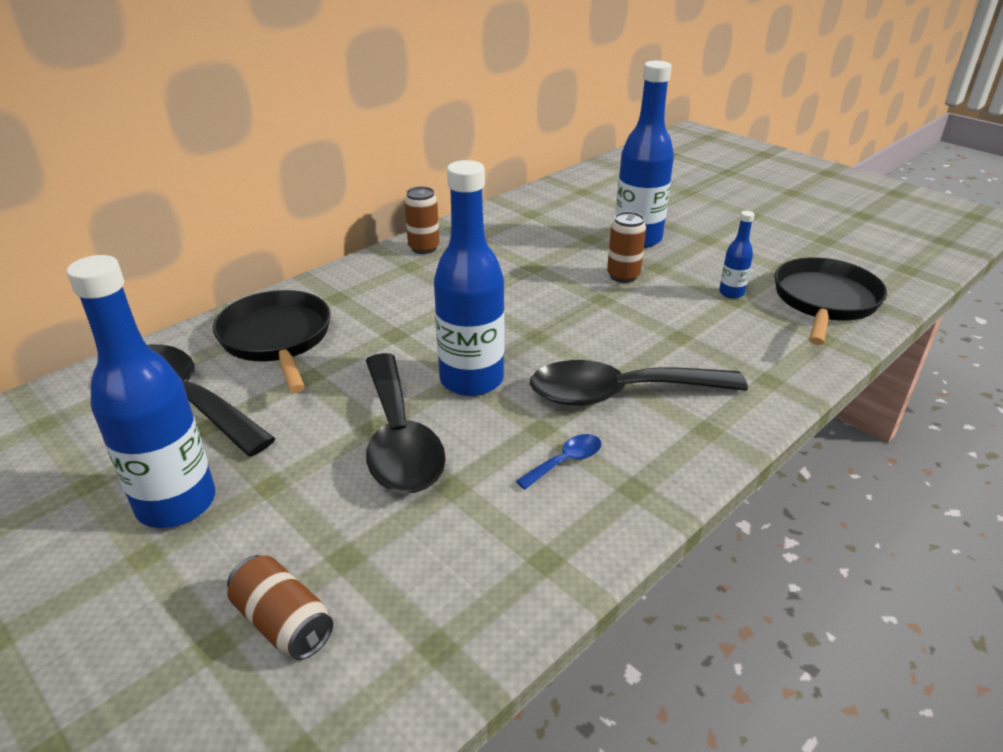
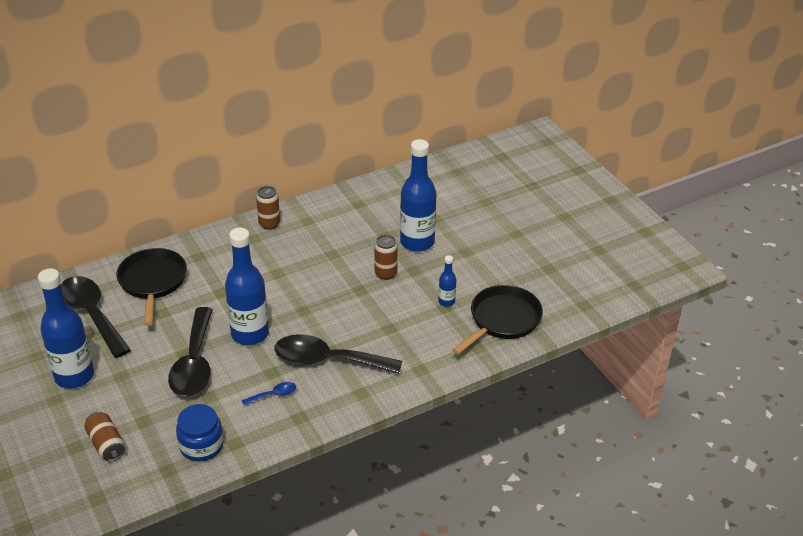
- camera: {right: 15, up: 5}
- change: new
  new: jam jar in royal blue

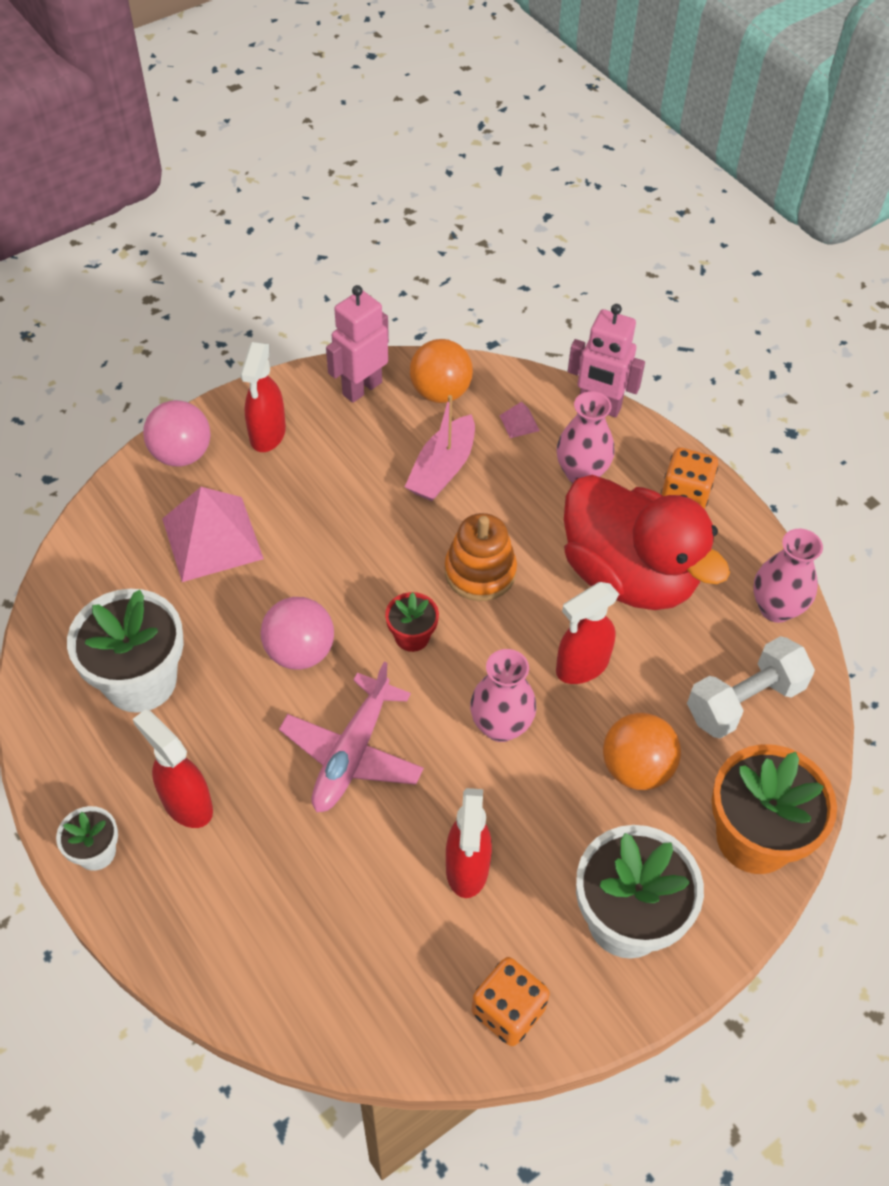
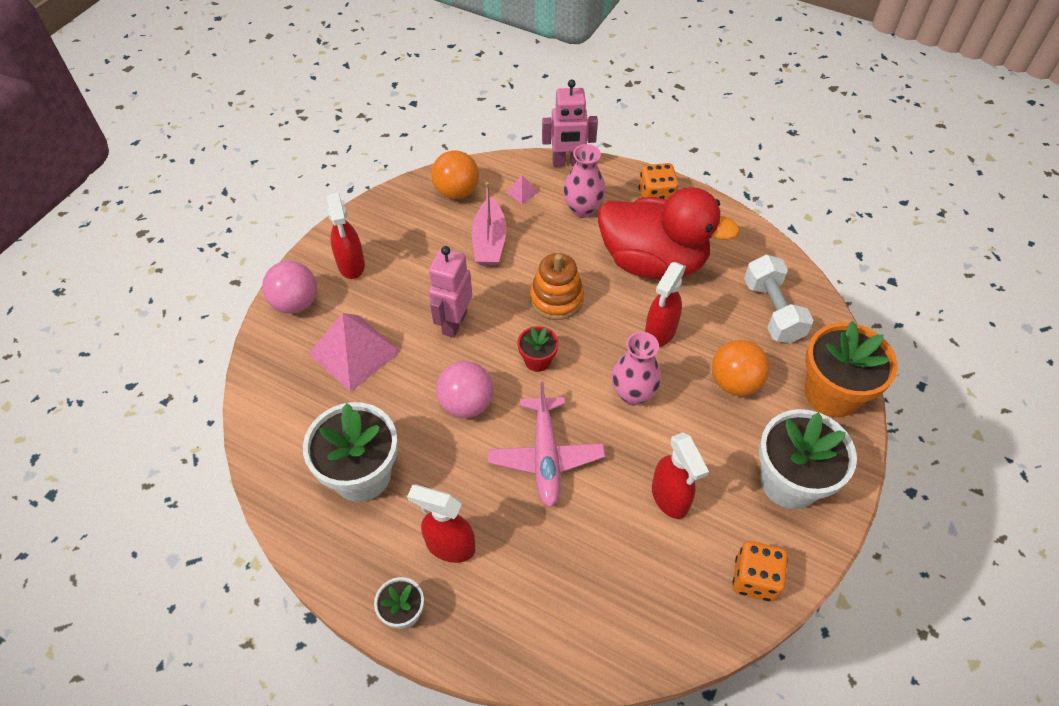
- camera: {right: -25, up: 0}
- change: shifted
  old: toy robot in rose-pink (no. 1 from left)
- change: gone
  old: vase in rose-pink (no. 3 from left)
- change: rotated
  old: dumbbell in snow-white
  degrees: -45

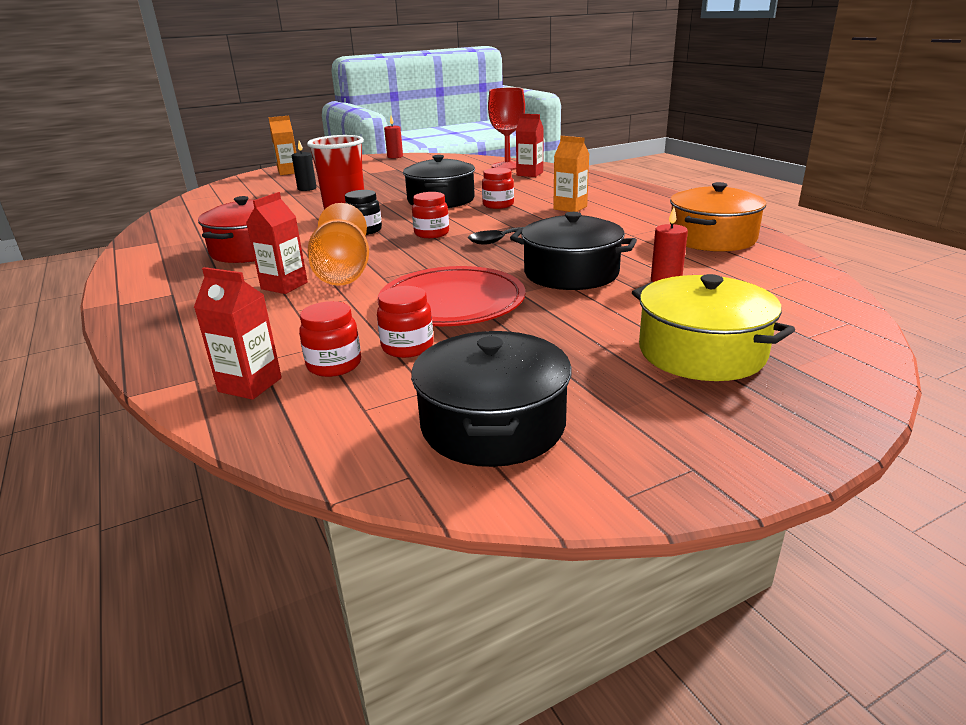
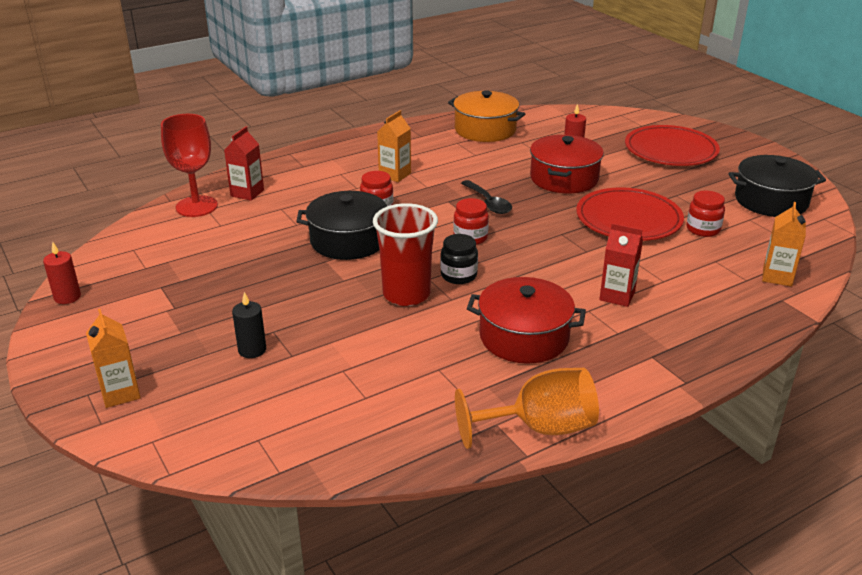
- camera: {right: -95, up: 5}
- change: shifted
  old: goblet in bright orange
- change: repainted
  old: stockpot in black (no. 3 from left)
  new: stockpot in crimson (no. 2 from left)
- change: repainted
  old: carton in crimson (no. 1 from left)
  new: carton in bright orange (no. 3 from left)
- change: swapped
  old: stockpot in golden
  new: flat dish in crimson (no. 2 from left)
- change: gone
  old: jam jar in crimson (no. 1 from left)

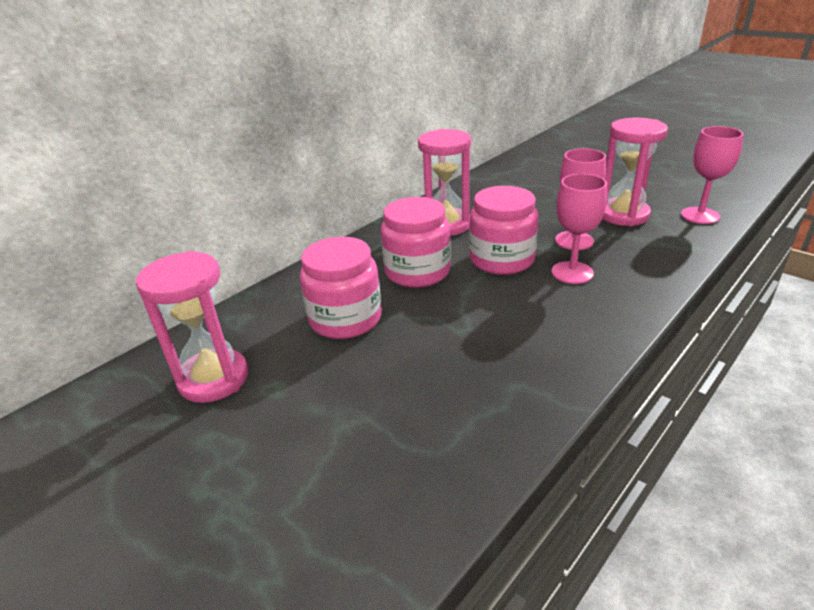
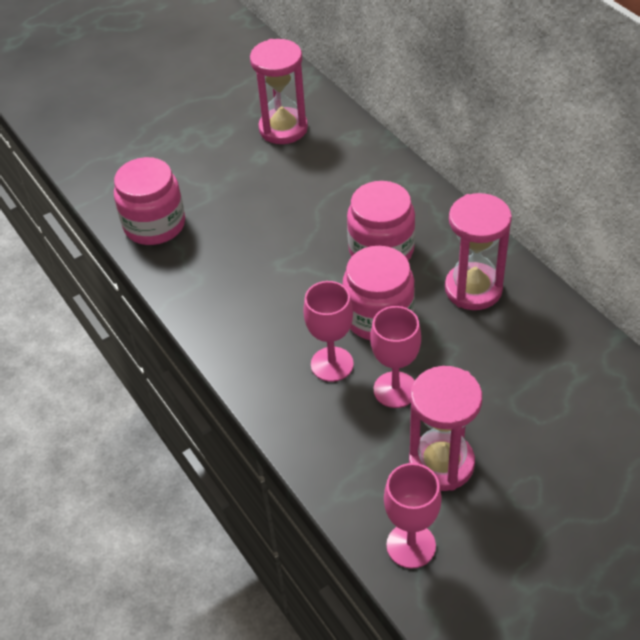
- camera: {right: 105, up: 15}
- change: shifted
  old: jam jar in rose-pink (no. 1 from left)

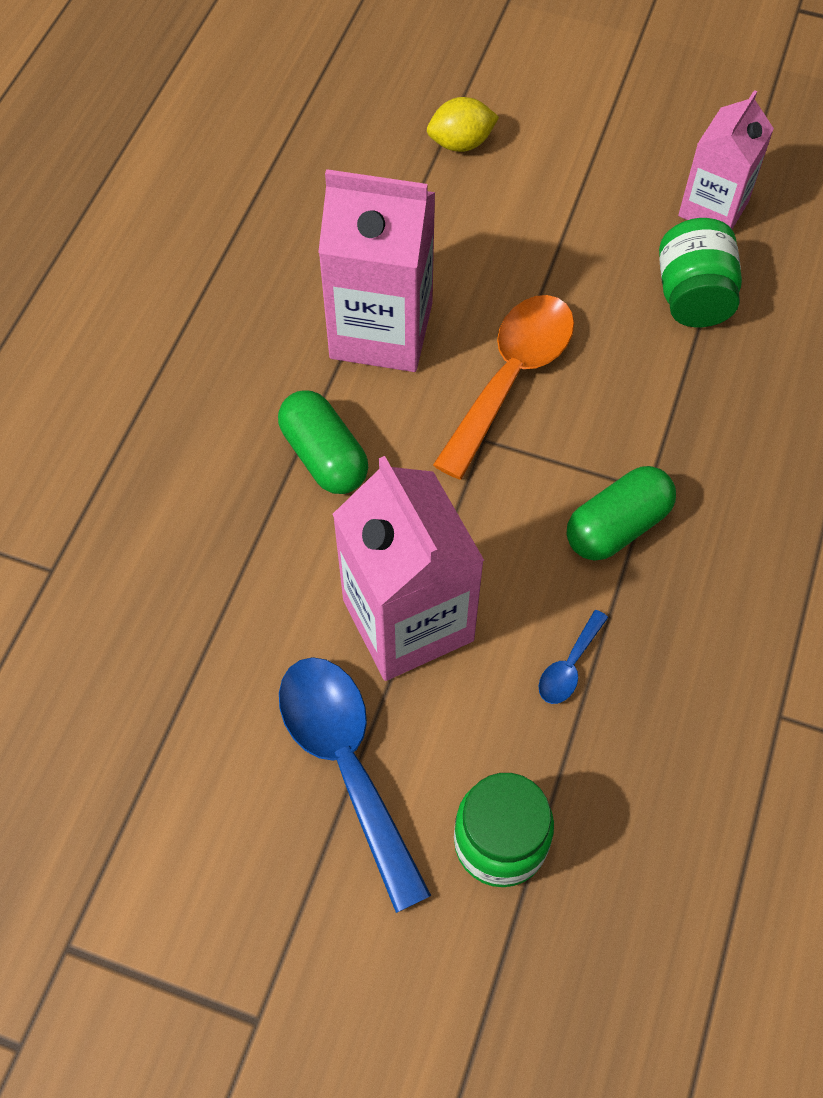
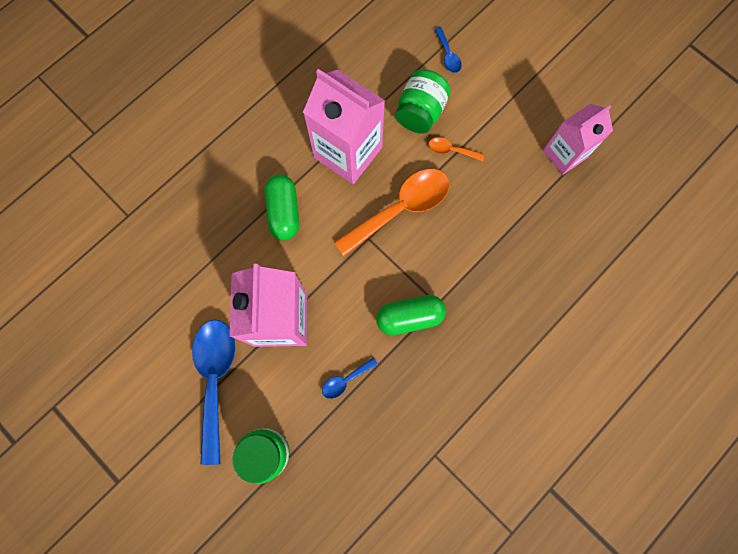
- camera: {right: 25, up: 15}
- change: swapped
  old: lemon in golden
  new: tablespoon in royal blue (no. 3 from left)
- change: shifted
  old: jam jar in emerald (no. 2 from left)
- change: new
  new: tablespoon in bright orange (no. 2 from left)

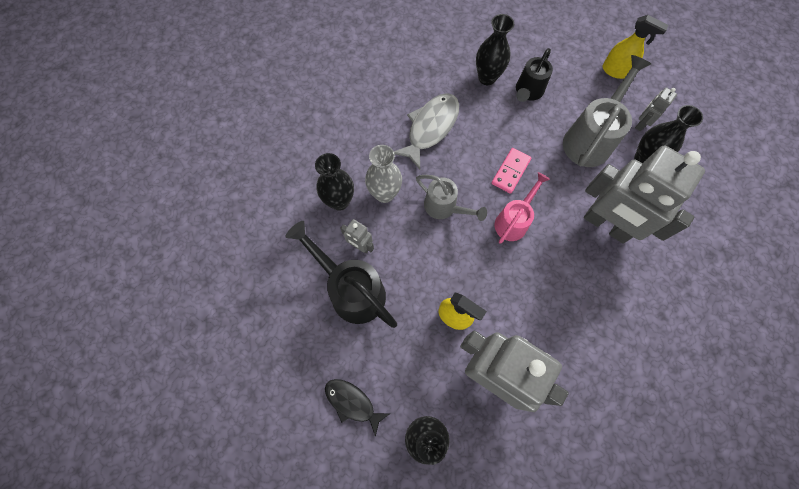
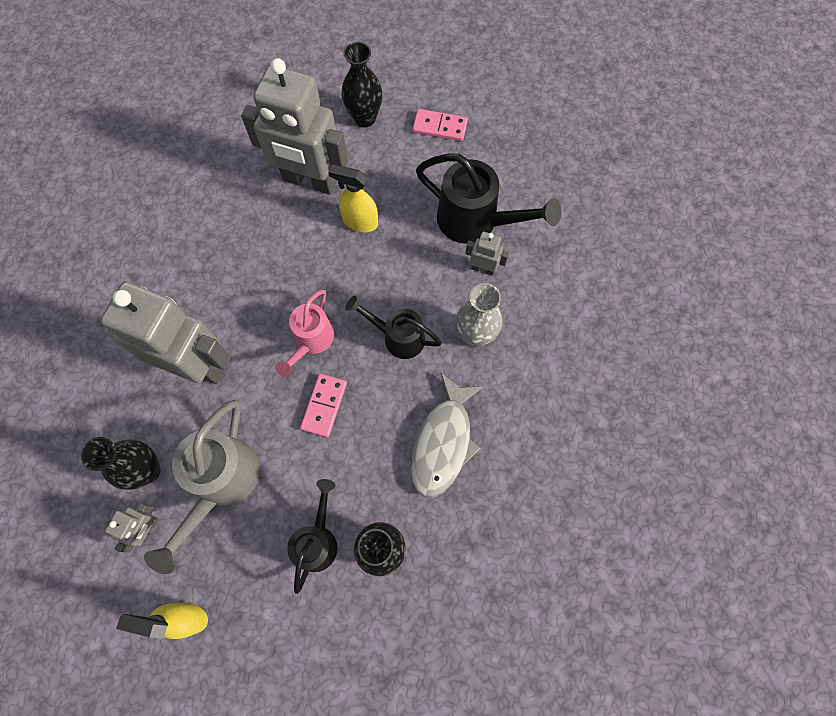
- camera: {right: 165, up: 0}
- change: gone
  old: vase in black (no. 1 from left)
- change: repainted
  old: sprinkling can in gray (no. 1 from left)
  new: sprinkling can in black (no. 2 from left)
- change: swapped
  old: fish in black
  new: domino piece in rose-pink (no. 2 from left)

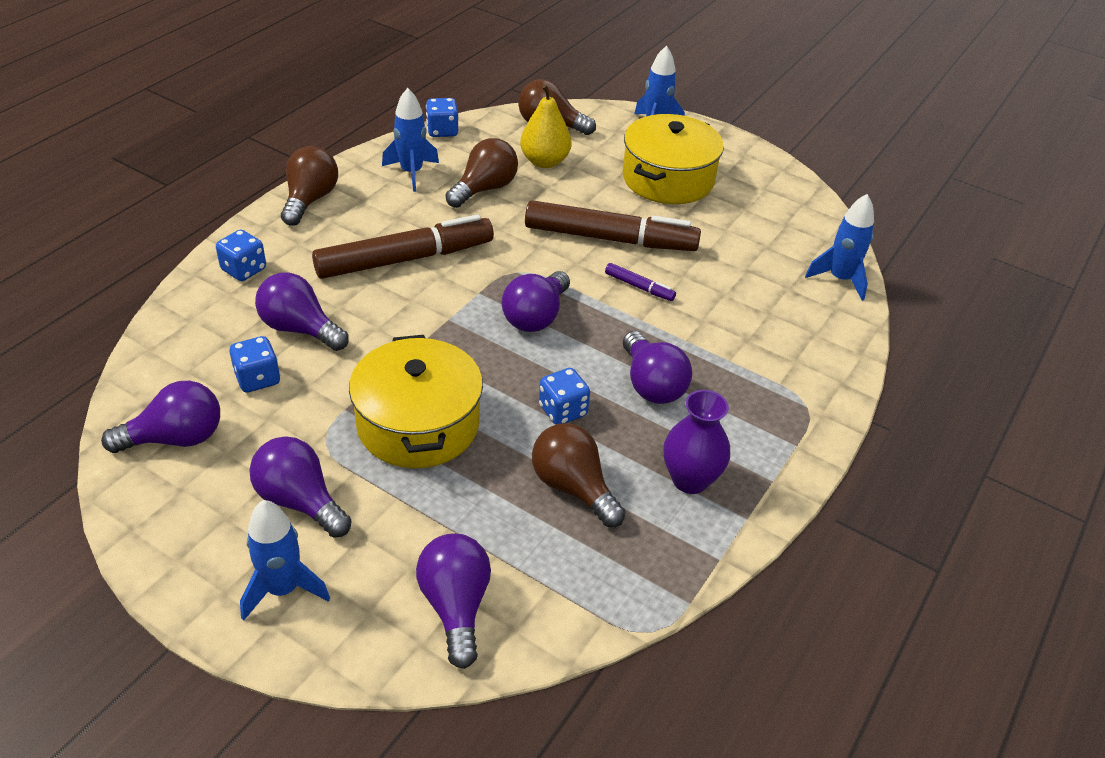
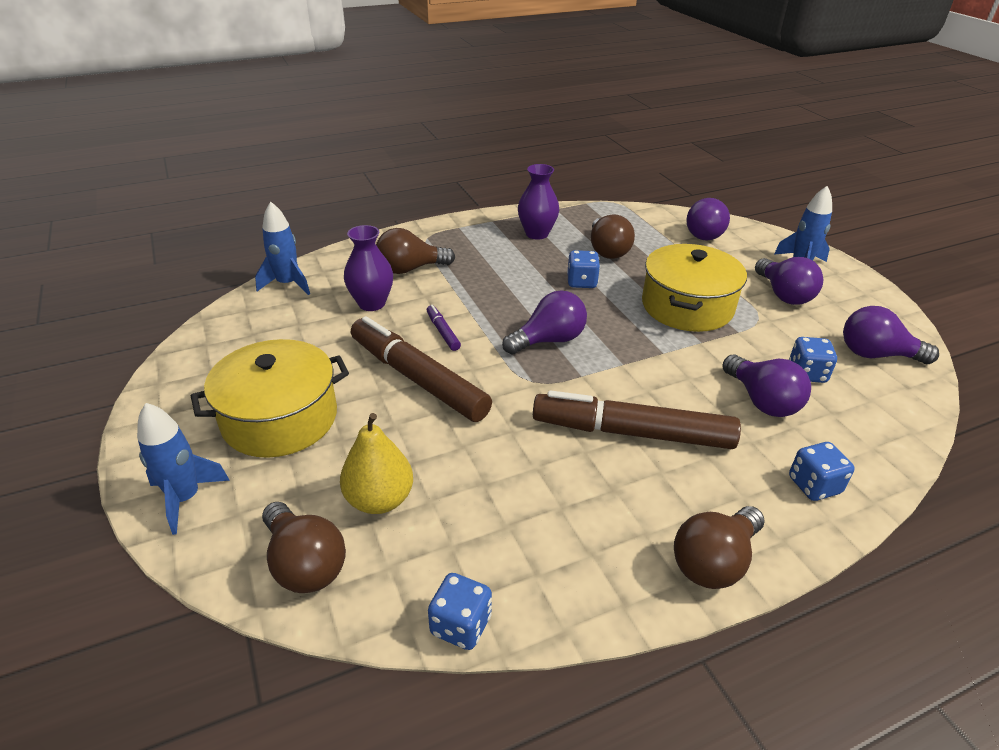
- camera: {right: -145, up: -5}
- change: gone
  old: spaceship in royal blue (no. 2 from left)
- change: shifted
  old: bulb in dark brown (no. 2 from left)
- change: gone
  old: bulb in violet (no. 6 from left)
- change: new
  new: vase in violet (no. 1 from left)

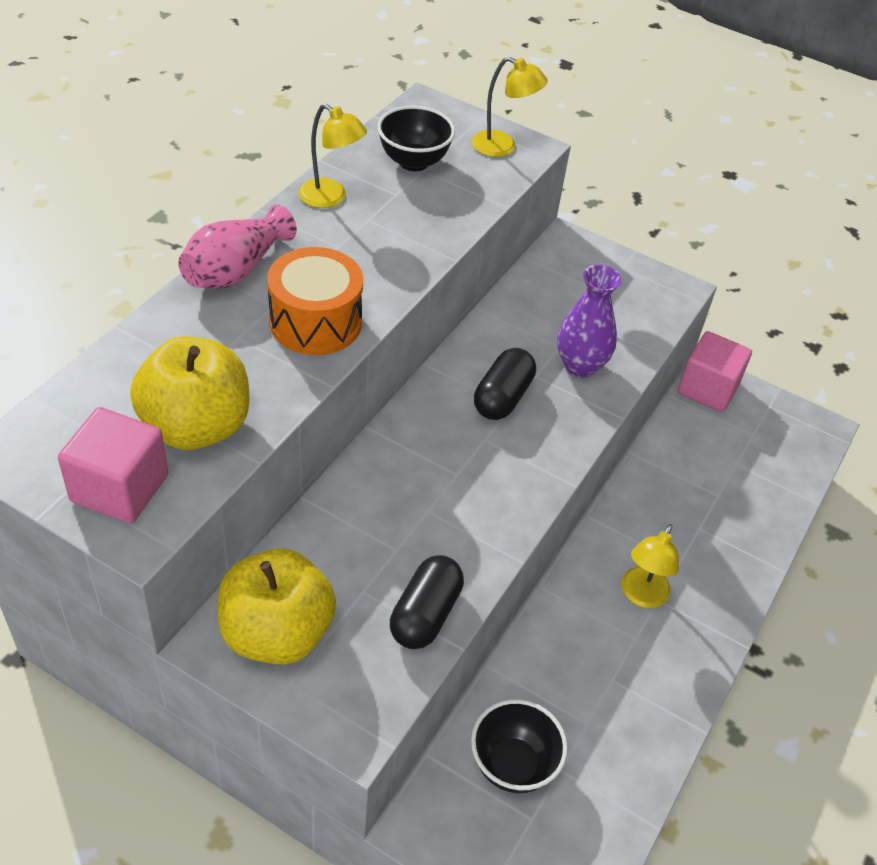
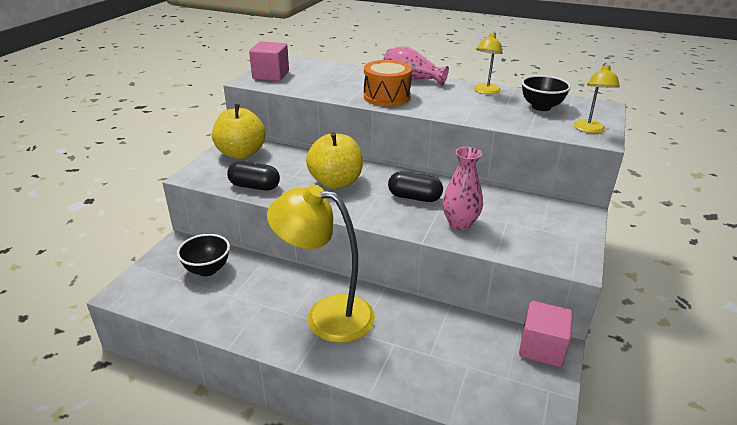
- camera: {right: 85, up: -15}
- change: repainted
  old: vase in violet
  new: vase in rose-pink (no. 2 from left)
- change: shifted
  old: toy apple in golden (no. 1 from left in the first image)
  new: toy apple in golden (no. 2 from left)
- change: scaled
  old: lamp in golden (no. 3 from left in the first image)
  factor: 2.01

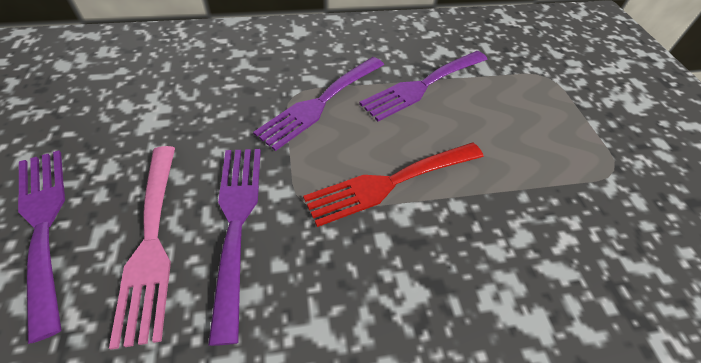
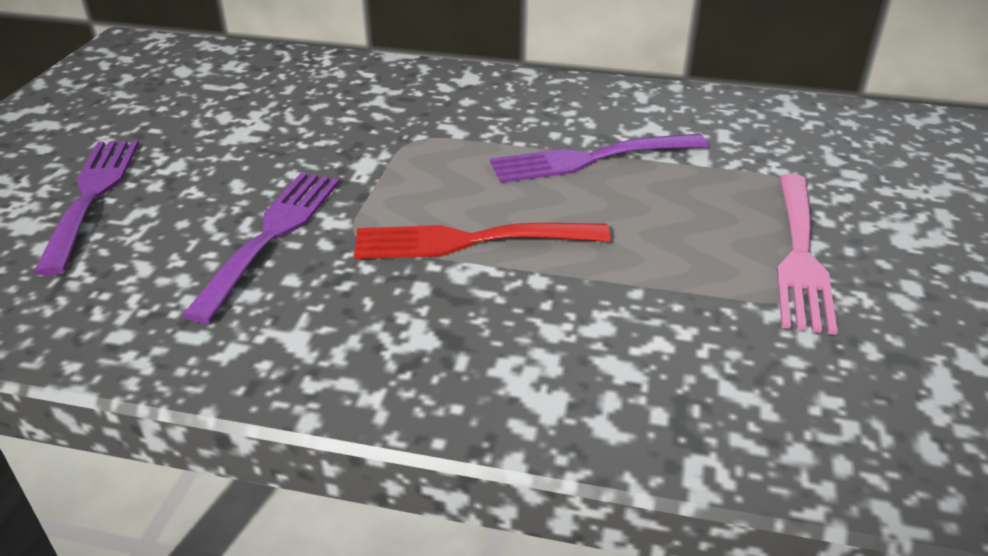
- camera: {right: 25, up: -15}
- change: gone
  old: fork in violet (no. 3 from left)
- change: shifted
  old: fork in rose-pink

